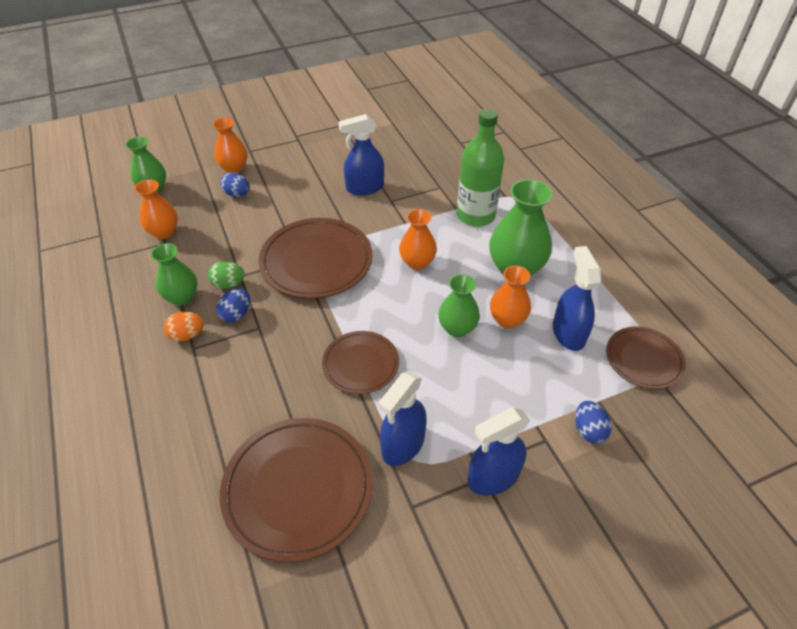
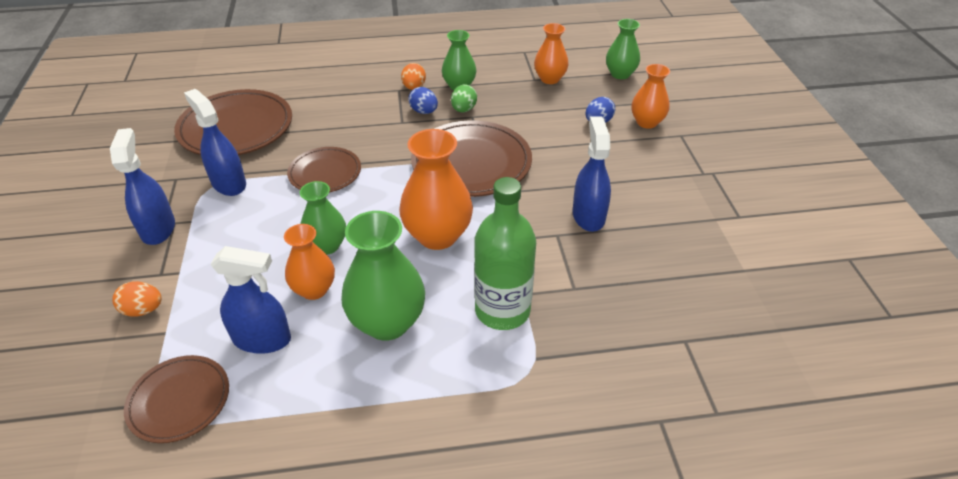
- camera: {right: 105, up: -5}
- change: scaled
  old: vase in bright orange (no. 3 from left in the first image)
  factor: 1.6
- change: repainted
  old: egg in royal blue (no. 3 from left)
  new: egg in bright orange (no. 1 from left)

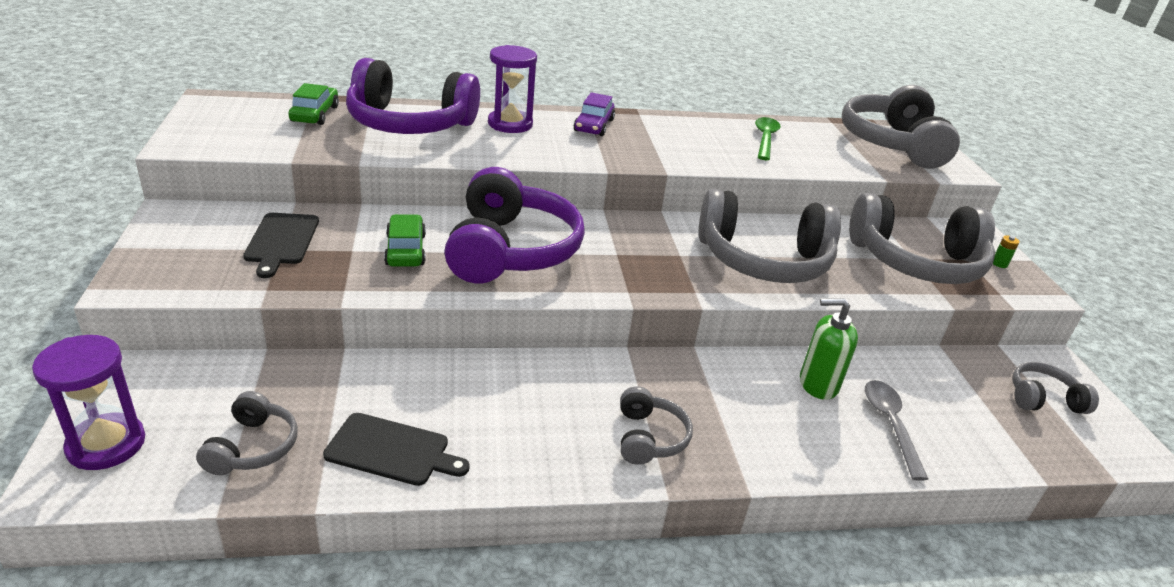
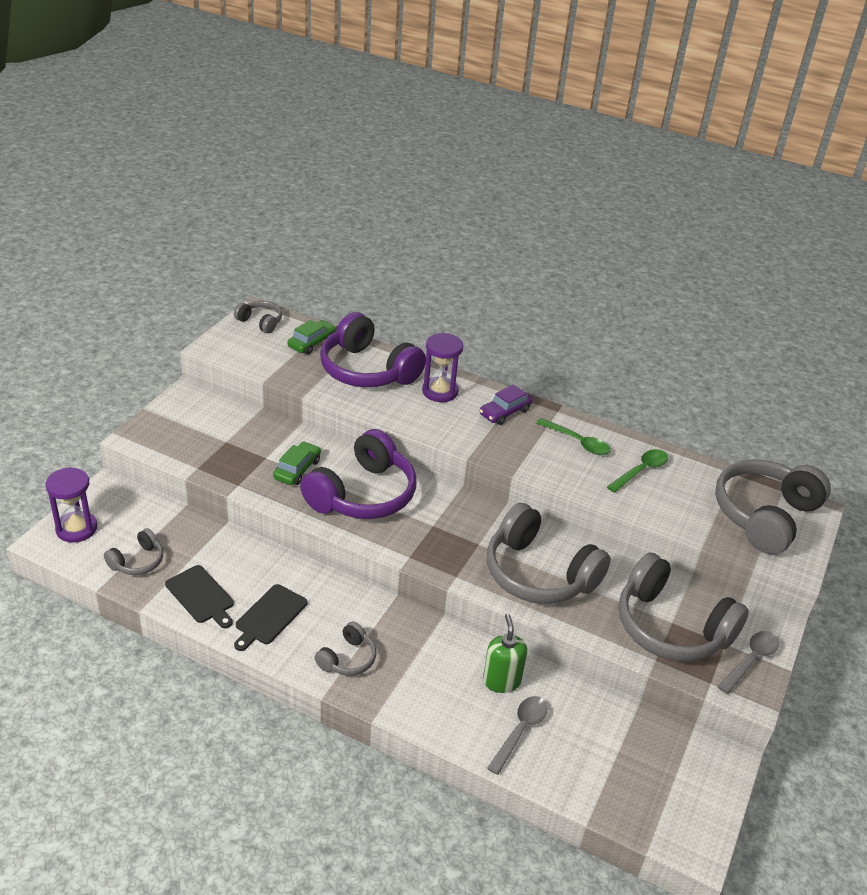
- camera: {right: 35, up: 5}
- change: shifted
  old: bread board in black (no. 1 from left in the first image)
  new: bread board in black (no. 2 from left)
- change: swapped
  old: power cell in emerald
  new: tablespoon in gray (no. 2 from left)
- change: rotated
  old: pump bottle in emerald
  degrees: 45
- change: shifted
  old: headphones in gray (no. 6 from left in the first image)
  new: headphones in gray (no. 2 from left)
- change: new
  new: tablespoon in emerald (no. 1 from left)

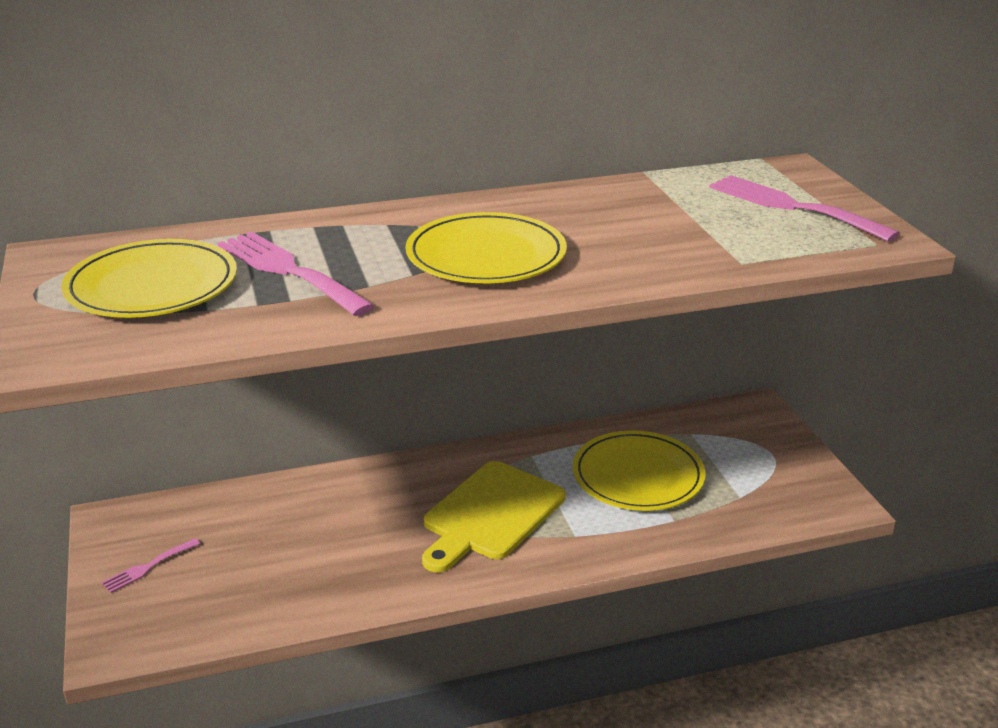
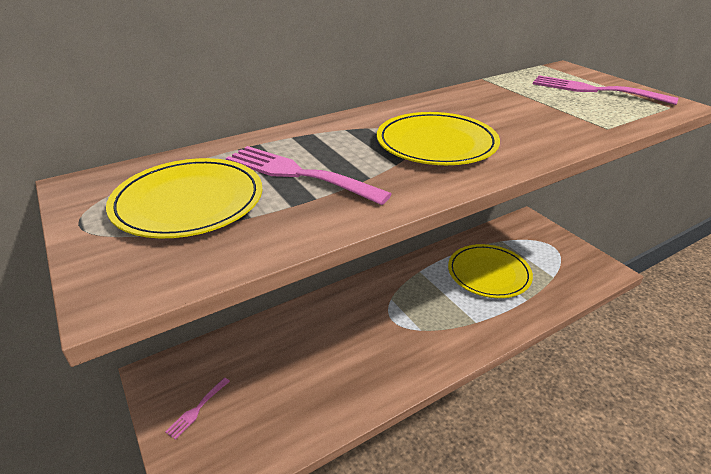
- camera: {right: -15, up: 5}
- change: gone
  old: bread board in golden

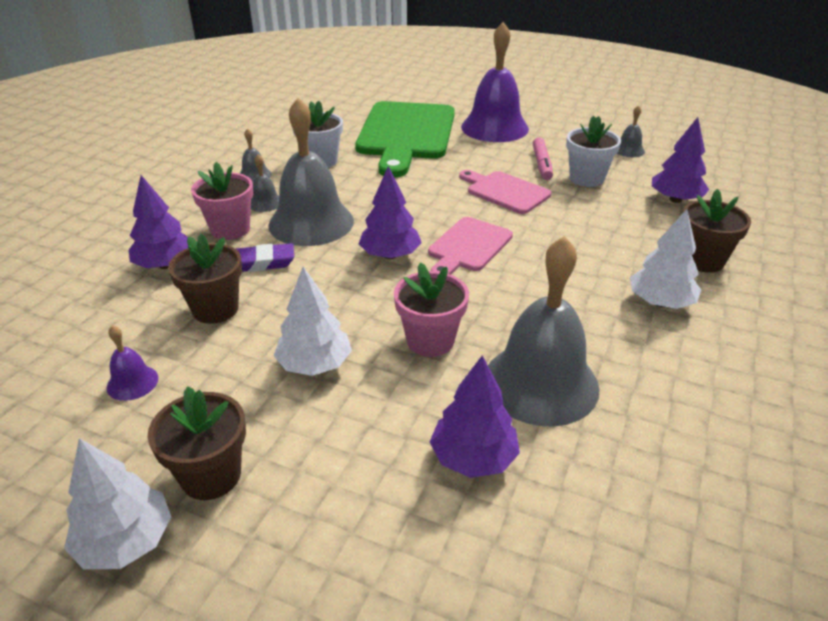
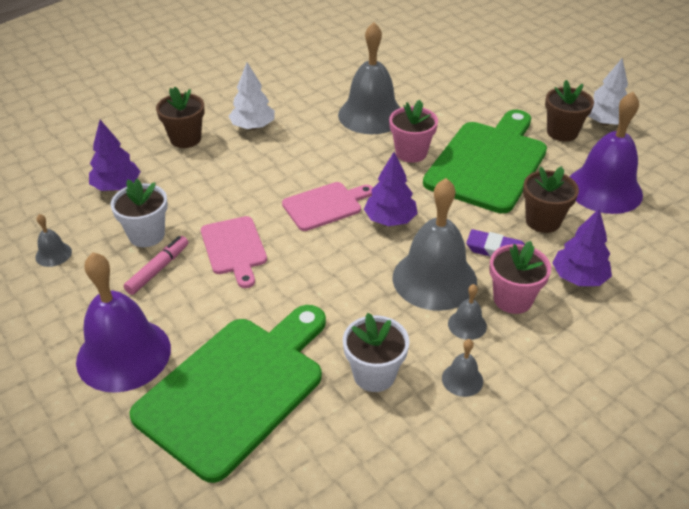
- camera: {right: -150, up: 5}
- change: swapped
  old: tree in snow-white (no. 2 from left)
  new: bread board in emerald (no. 2 from left)
- change: scaled
  old: school bell in violet (no. 1 from left in the first image)
  factor: 2.31
- change: gone
  old: tree in violet (no. 3 from left)

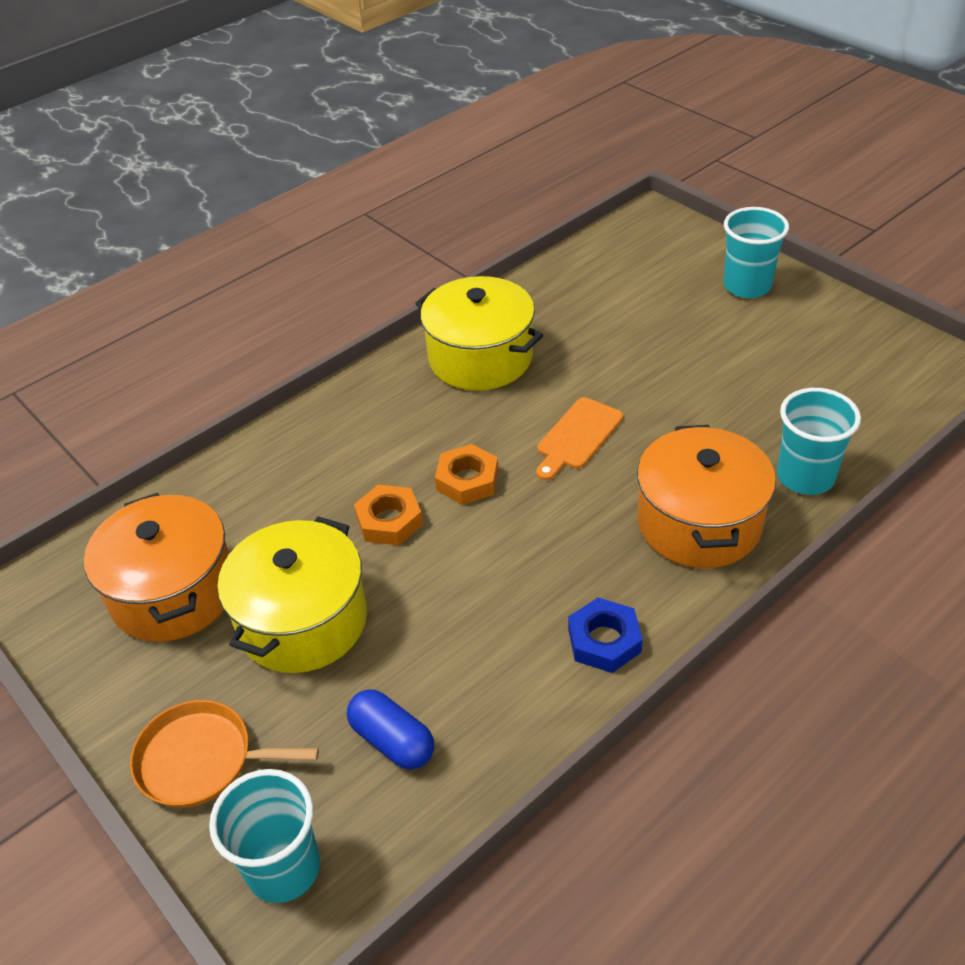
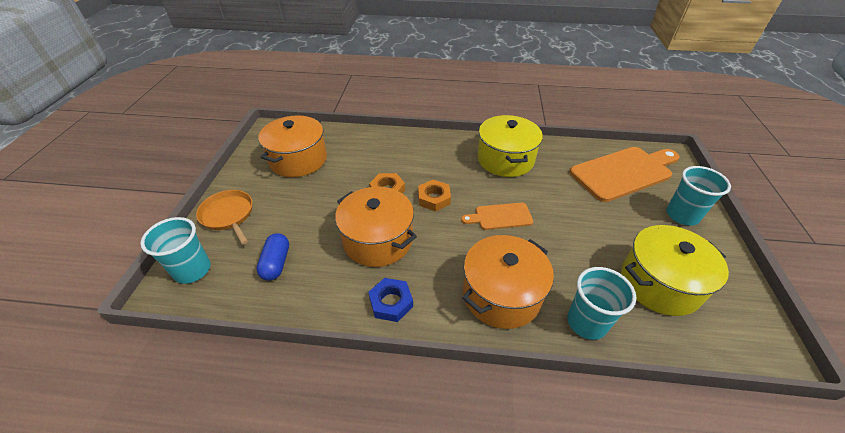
- camera: {right: 45, up: 0}
- change: shifted
  old: stockpot in golden (no. 1 from left in the first image)
  new: stockpot in golden (no. 2 from left)
- change: new
  new: bread board in bright orange (no. 2 from left)
- change: new
  new: stockpot in bright orange (no. 2 from left)

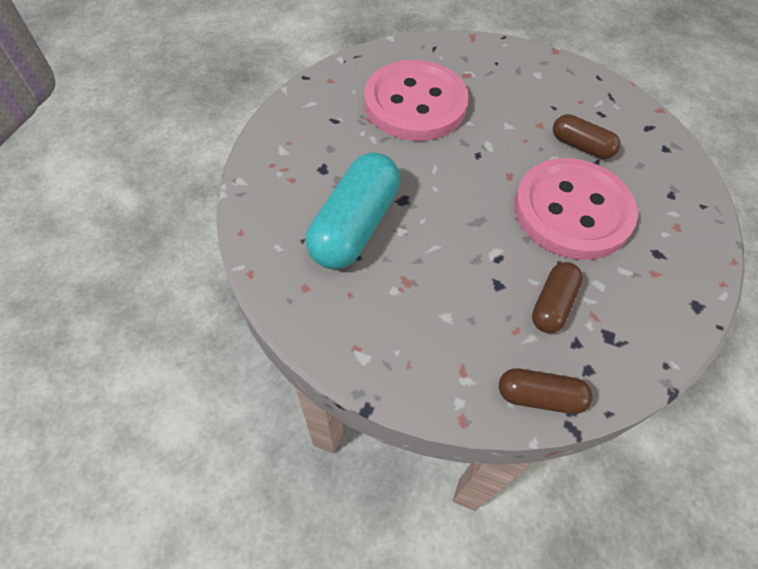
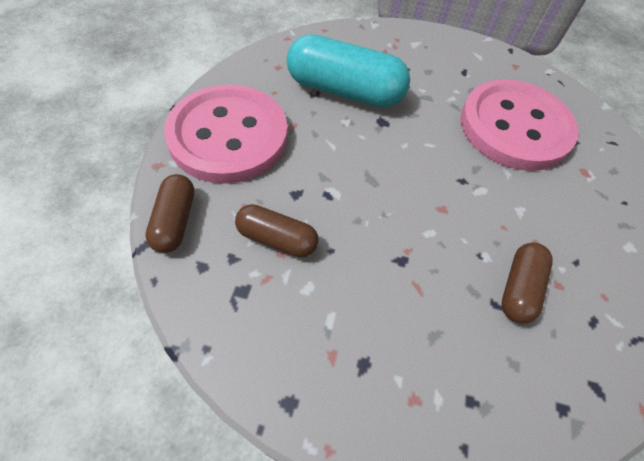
- camera: {right: 80, up: 0}
- change: shifted
  old: sewing button in rose-pink (no. 2 from left in the first image)
  new: sewing button in rose-pink (no. 1 from left)

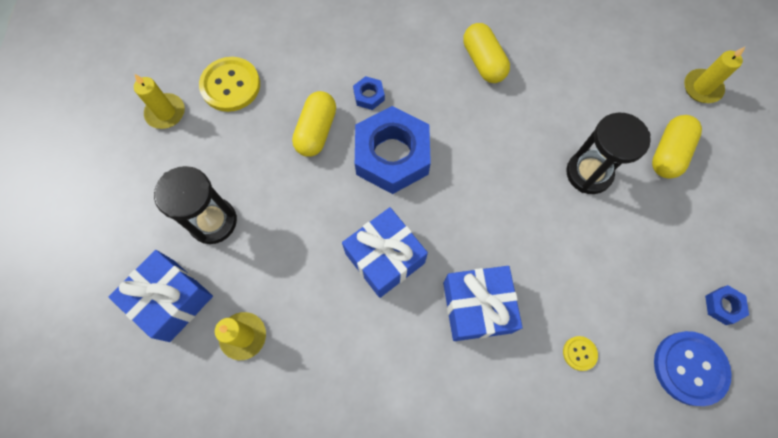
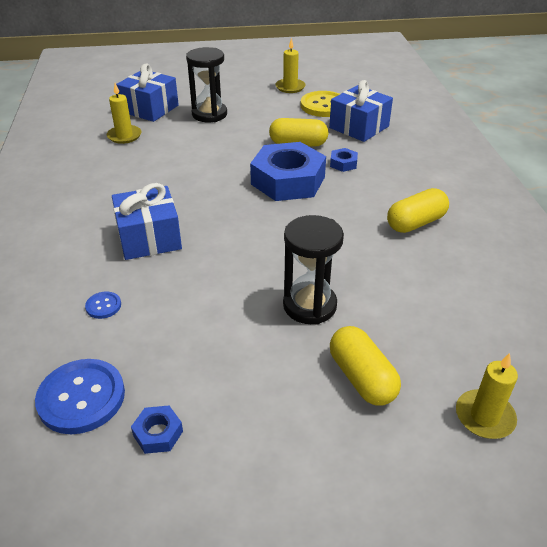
- camera: {right: 80, up: -30}
- change: rotated
  old: pill in golden (no. 3 from left in the first image)
  degrees: 45
- change: shifted
  old: present in royal blue (no. 2 from left in the first image)
  new: present in royal blue (no. 3 from left)
- change: repainted
  old: sewing button in golden (no. 2 from left)
  new: sewing button in royal blue (no. 2 from left)

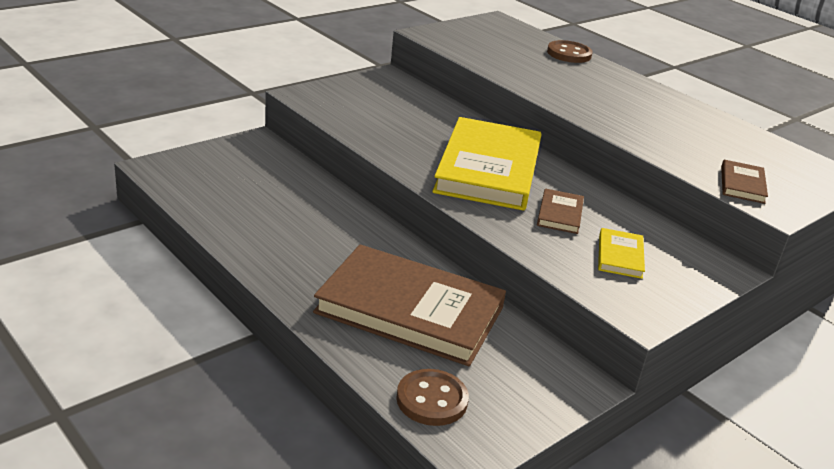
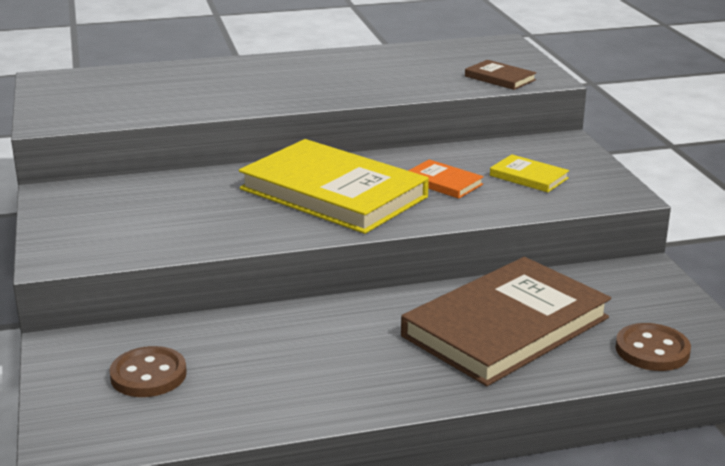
- camera: {right: -60, up: -5}
- change: shifted
  old: sewing button in dark brown (no. 2 from left in the first image)
  new: sewing button in dark brown (no. 1 from left)
- change: repainted
  old: hardback in dark brown (no. 2 from left)
  new: hardback in bright orange

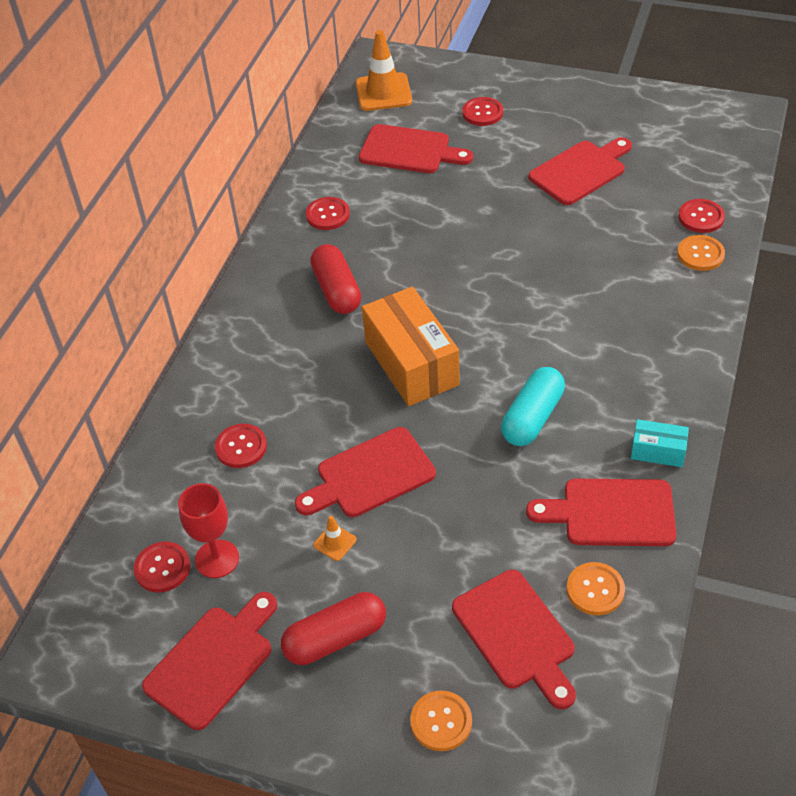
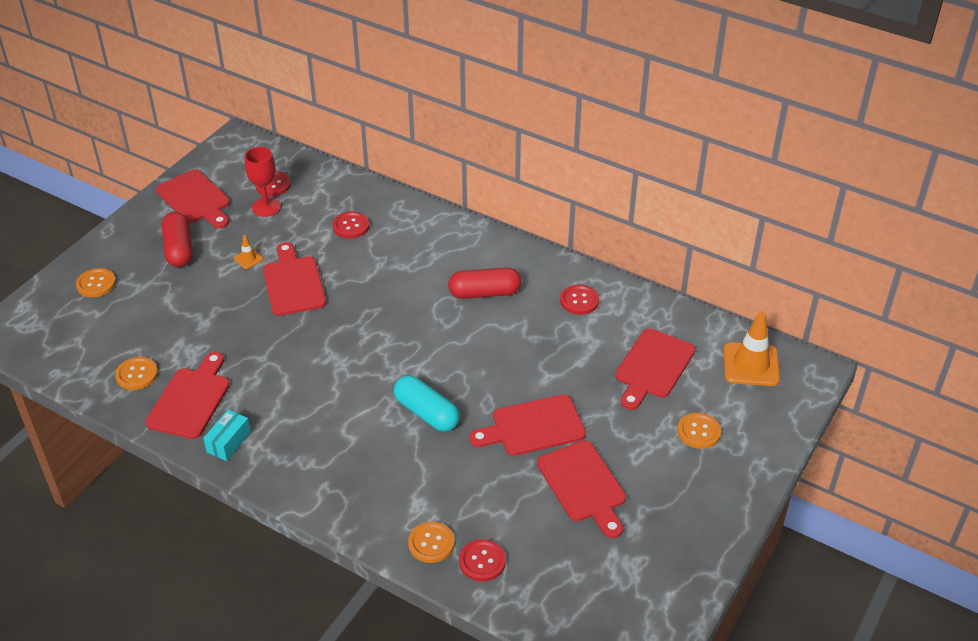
- camera: {right: 100, up: -5}
- change: repainted
  old: sewing button in crimson (no. 4 from left)
  new: sewing button in bright orange (no. 4 from left)
- change: gone
  old: box in bright orange
- change: shifted
  old: pill in teal
- change: shifted
  old: bread board in crimson (no. 4 from left)

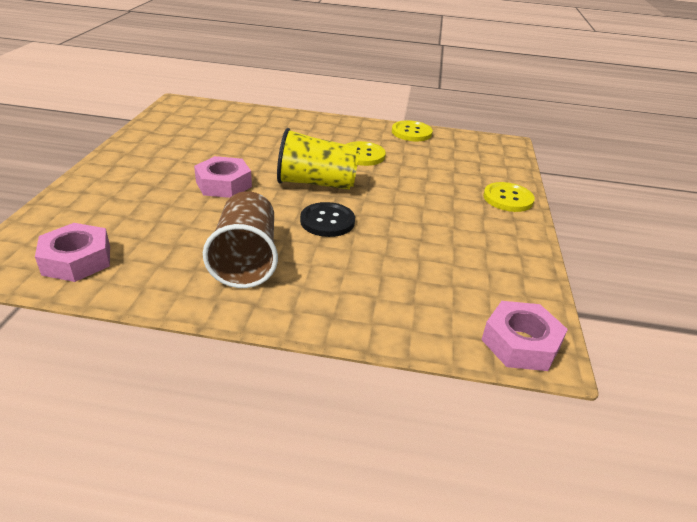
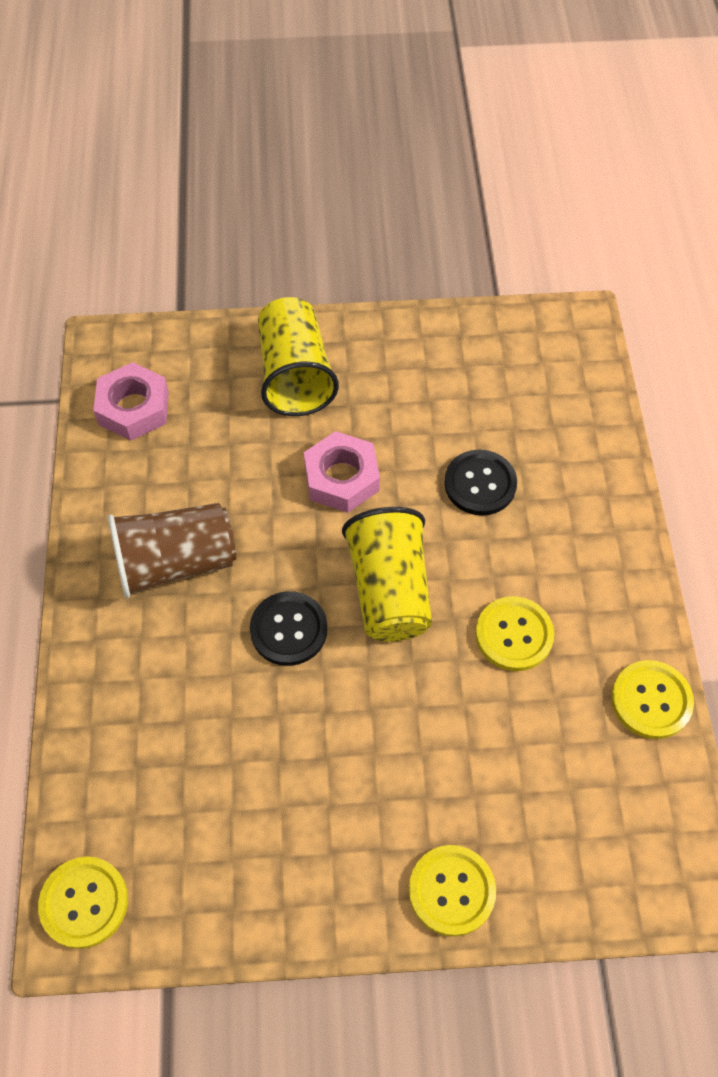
- camera: {right: 80, up: 25}
- change: swapped
  old: hex nut in rose-pink (no. 3 from left)
  new: sewing button in golden (no. 1 from left)
- change: new
  new: cup in golden (no. 1 from left)
- change: new
  new: sewing button in black (no. 2 from left)

